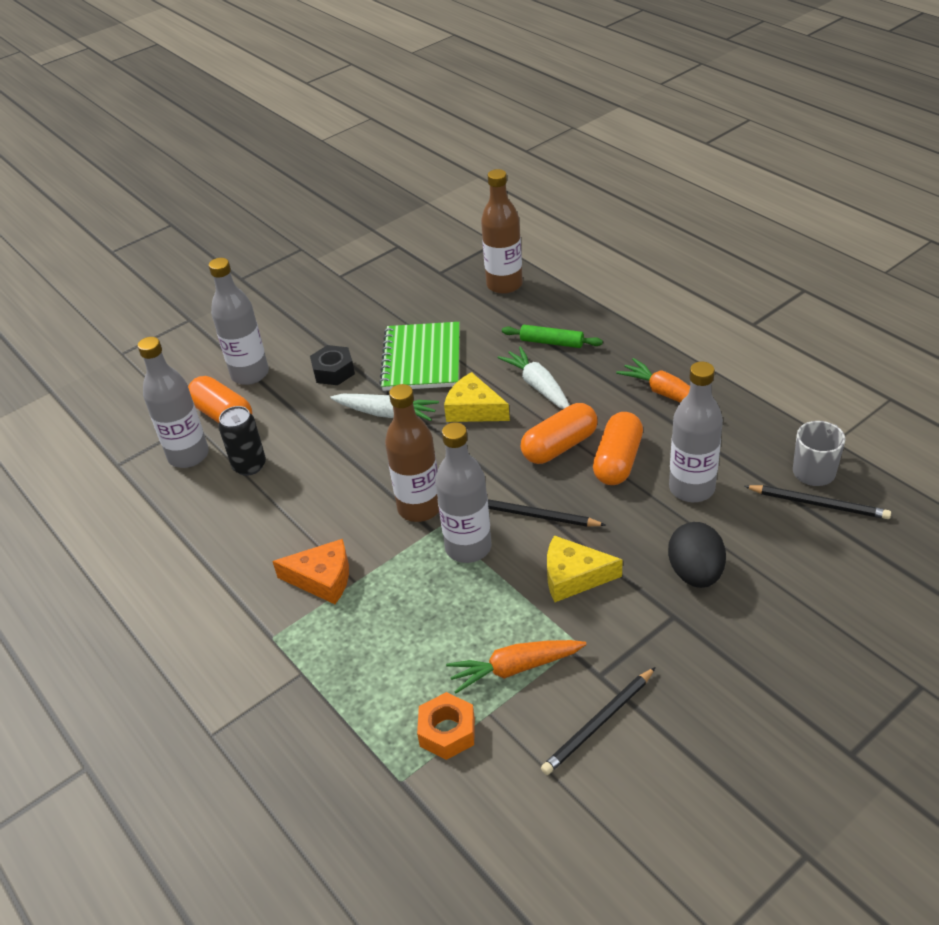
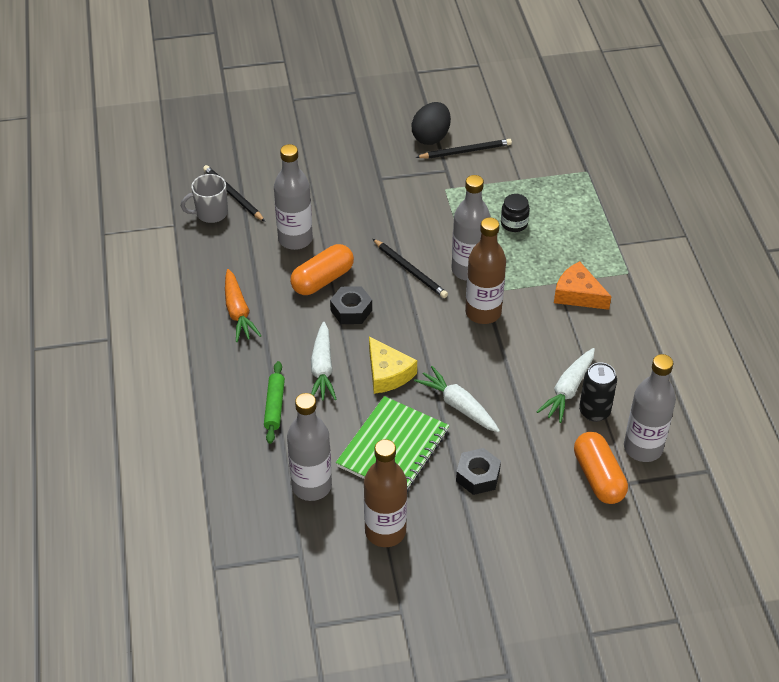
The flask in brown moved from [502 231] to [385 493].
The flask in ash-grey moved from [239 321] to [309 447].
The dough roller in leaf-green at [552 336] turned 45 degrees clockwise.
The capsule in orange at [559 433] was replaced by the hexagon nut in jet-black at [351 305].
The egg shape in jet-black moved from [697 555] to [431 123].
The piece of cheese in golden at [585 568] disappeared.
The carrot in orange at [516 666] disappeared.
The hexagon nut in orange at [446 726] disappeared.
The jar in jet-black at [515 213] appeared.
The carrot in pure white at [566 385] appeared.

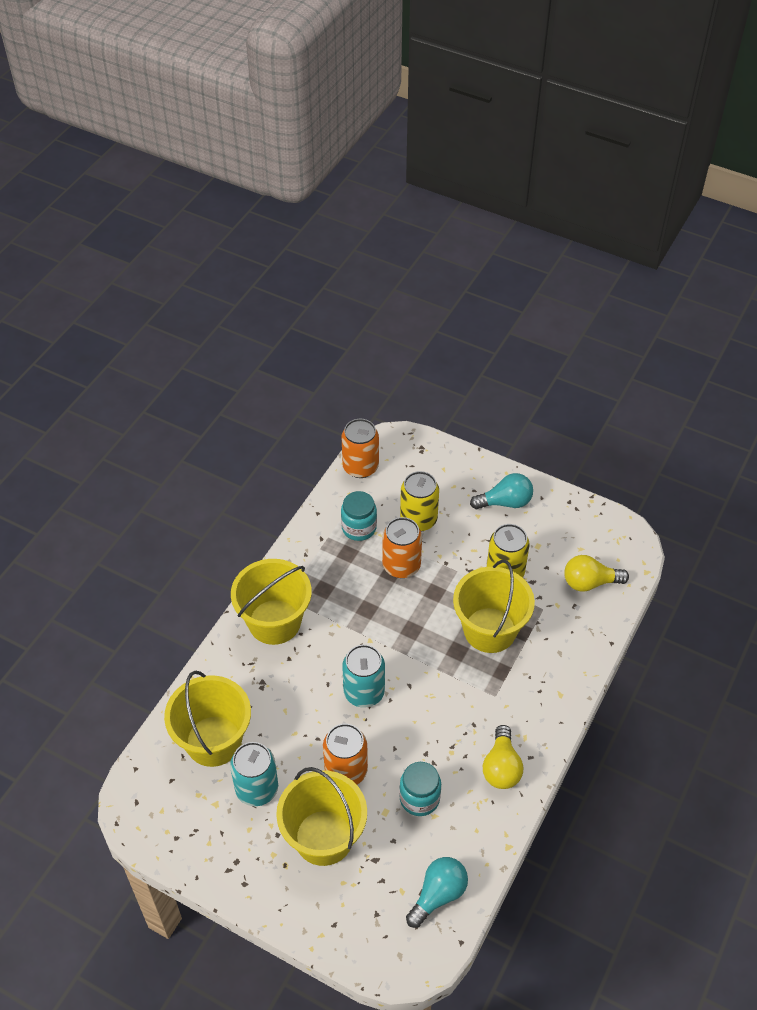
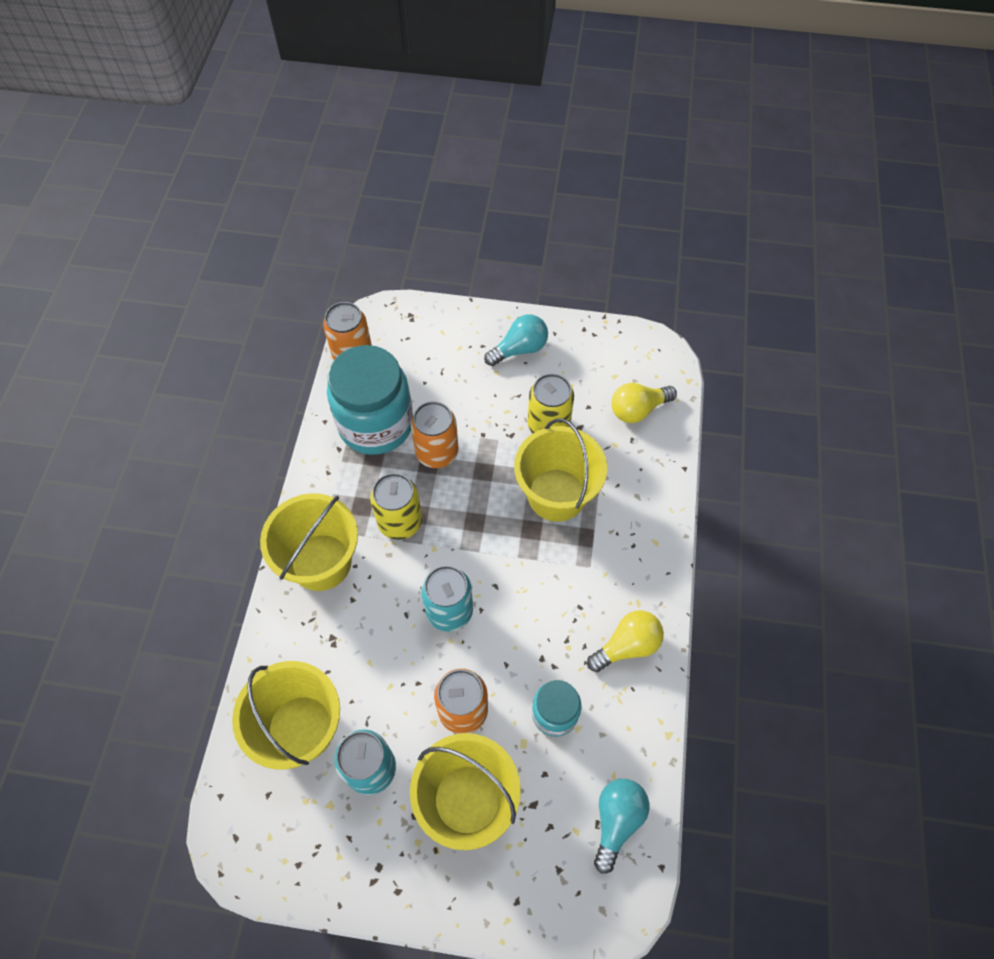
The tin in golden moved from [419 501] to [396 506].
The jar in aqua at [359 516] changed to 1.92 times the size.
The lightbulb in golden at [503 757] turned 105 degrees counterclockwise.

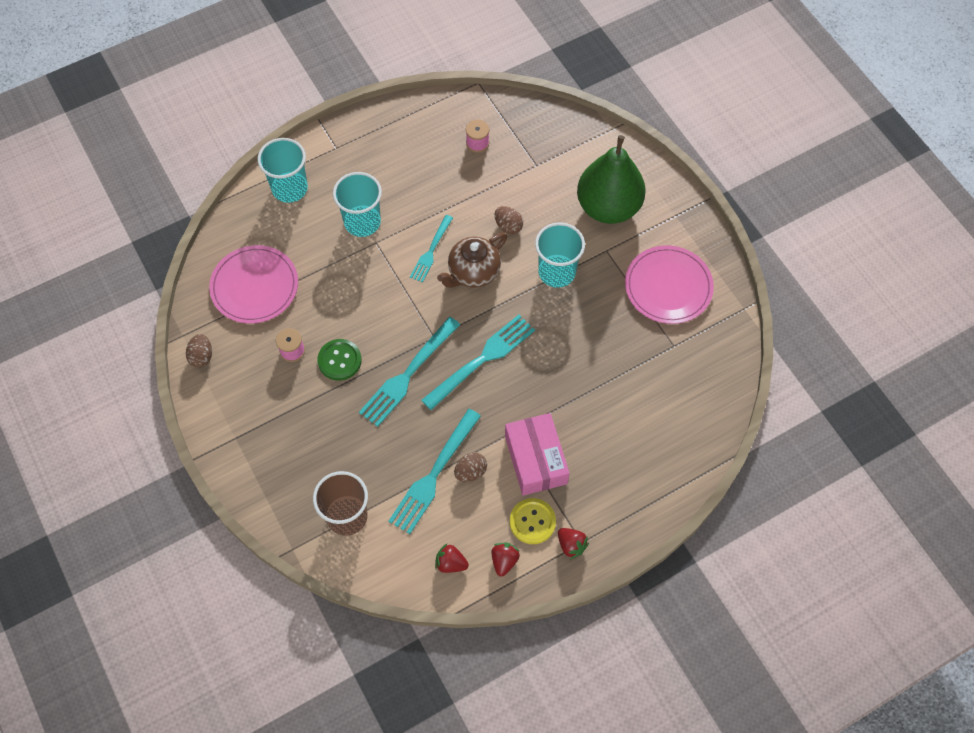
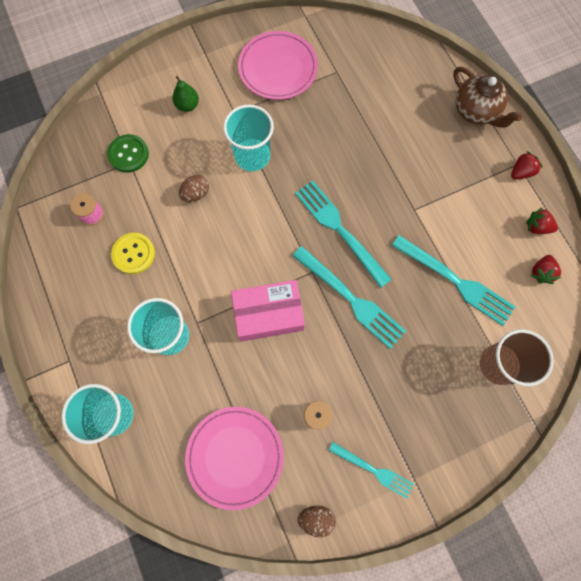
The pear fruit in leaf-green at [611 179] changed to 0.40 times the size.
The table fork in aqua moved from [431 249] to [371 470].
The tea pot in brown moved from [472 260] to [487 97].
The shirt button in leaf-green moved from [339 359] to [128 153].
The box in rosy moved from [537 454] to [268 311].
The egg shape in brown at [470 467] disappeared.
The shirt button in golden moved from [533 521] to [133 253].

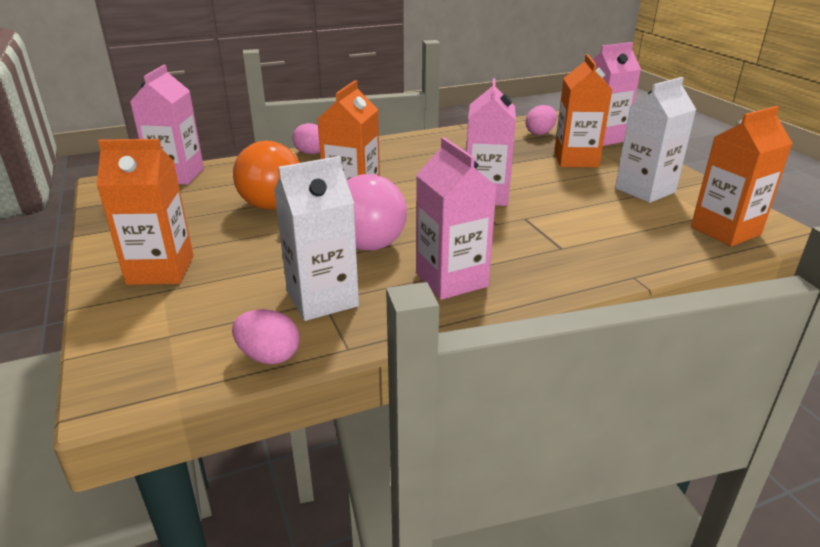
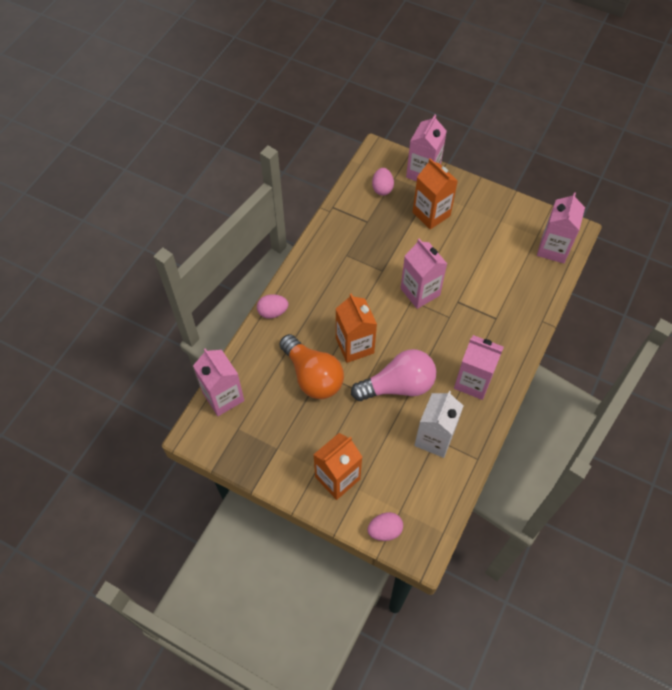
The juice carton in pure white at [656 140] disappeared.
The juice carton in orange at [742 176] became the juice carton in rosy at [561 227].
The egg shape in rosy moved from [266 336] to [385 526].

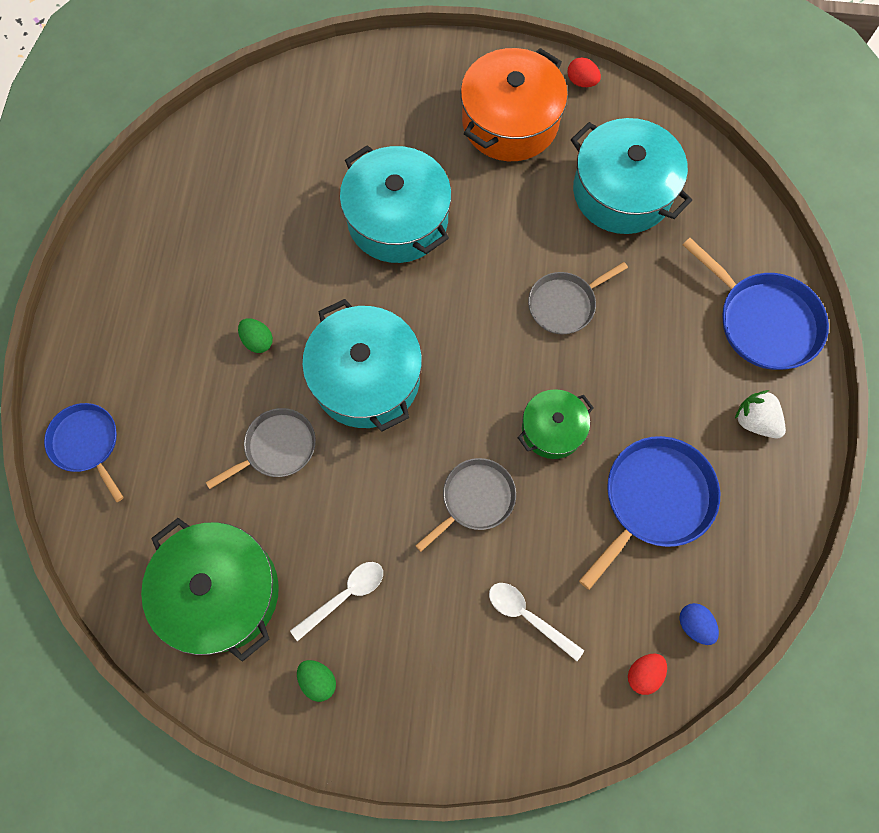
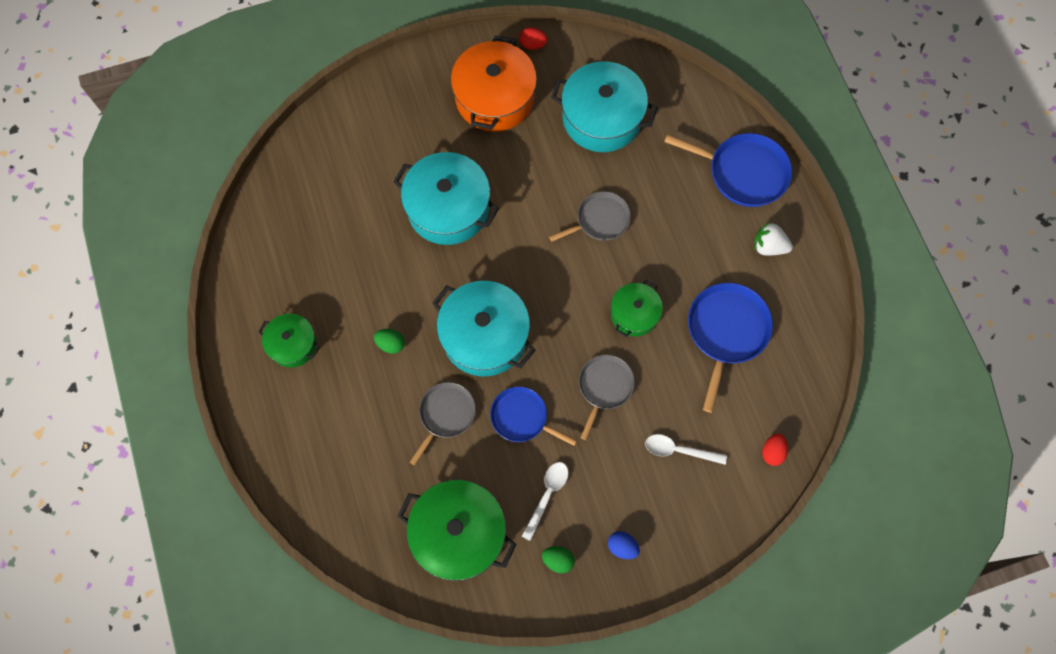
The skillet in ash-grey at [578 298] turned 150 degrees counterclockwise.
The skillet in royal blue moved from [84 452] to [533 416].
The egg shape in royal blue moved from [699 624] to [624 545].
The pot in leaf-green at [289 341] appeared.

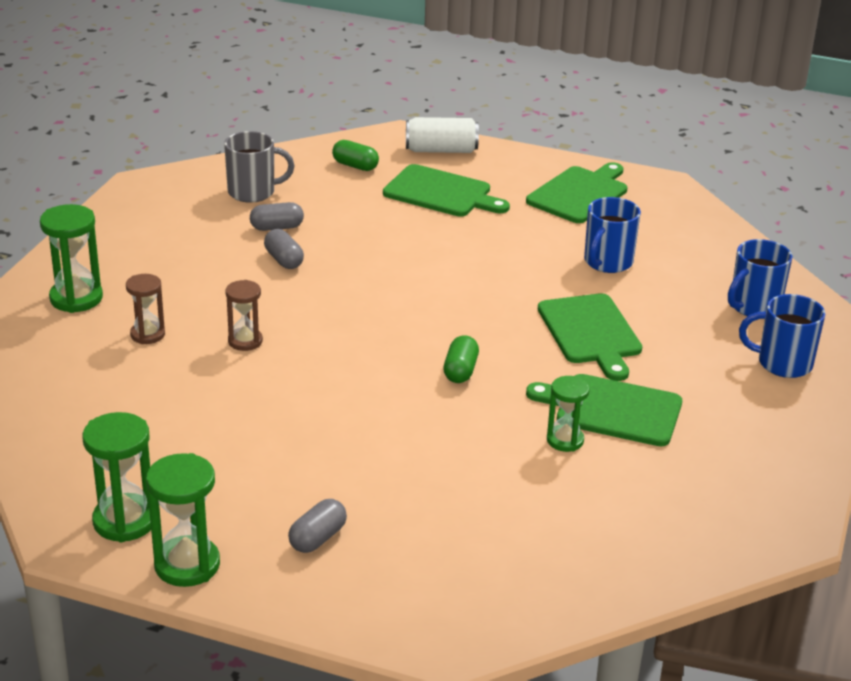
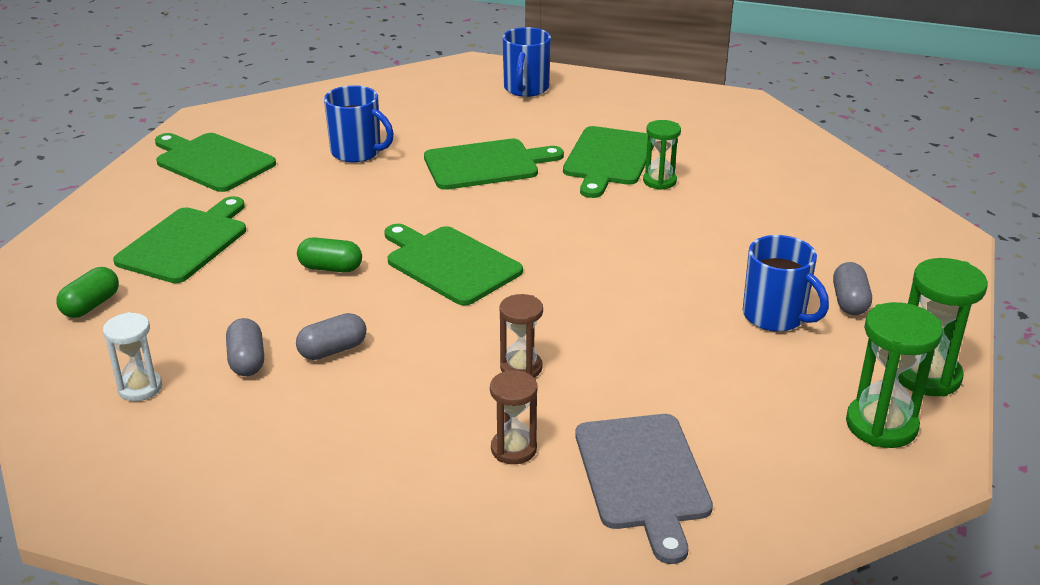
The tin in pure white at [442 135] disappeared.
The tea mug in ash-grey at [259 167] was replaced by the sand timer in pure white at [132 356].
The sand timer in leaf-green at [71 258] disappeared.
The tea mug in royal blue moved from [760 277] to [786 283].
The capsule in leaf-green moved from [461 359] to [329 255].
The capsule in ash-grey at [317 526] turned 60 degrees clockwise.
The bread board in leaf-green at [453 264] appeared.
The bread board in ash-grey at [644 489] appeared.

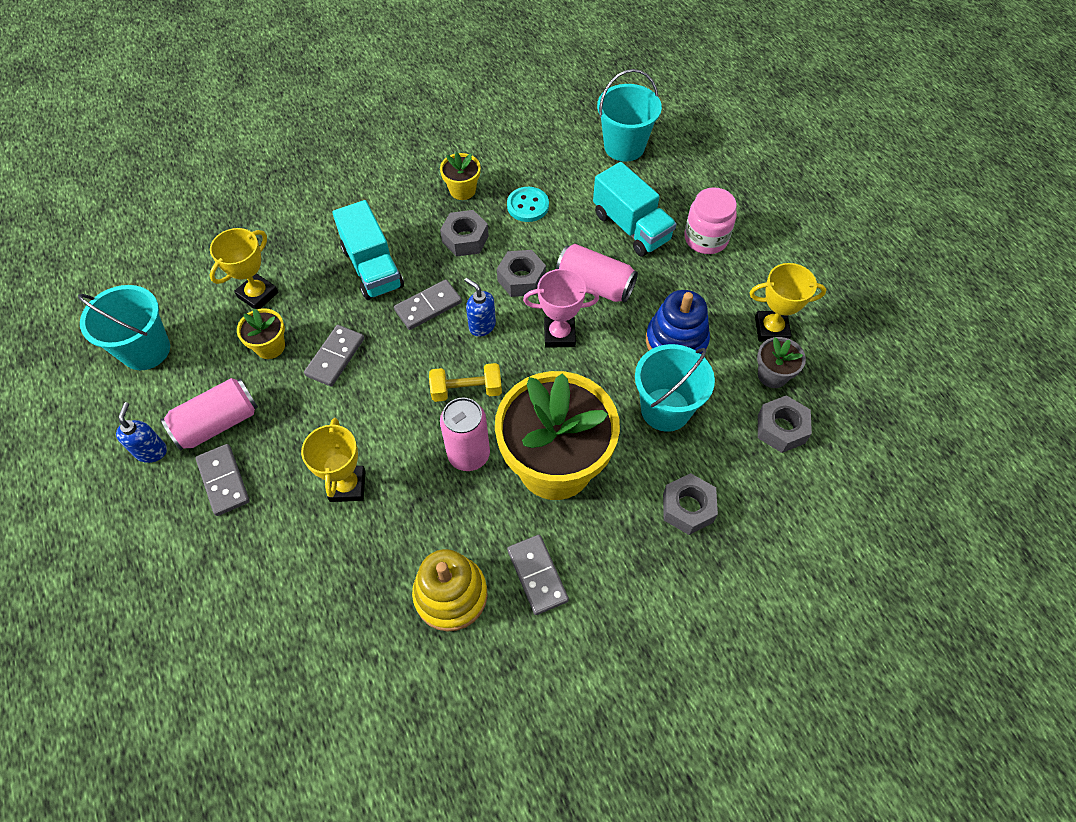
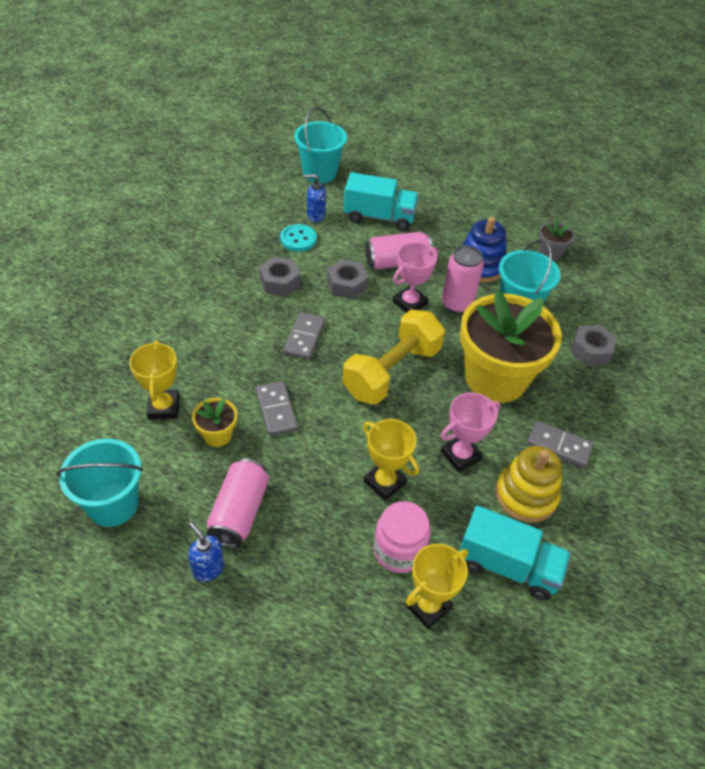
The flower pot in golden at [460 176] disappeared.
The jar in rosy moved from [710 220] to [402 537].
The lorry in aqua moved from [368 250] to [515 553].
The award cup in golden moved from [787 302] to [436 586].
The soap dispenser in royal blue moved from [480 307] to [315 198].
The free weight in golden at [465 382] changed to 1.81 times the size.
The hexagon nut in ash-grey at [785 424] disappeared.
The tin in rosy moved from [465 434] to [463 279].
The domino tile in ash-grey at [222 480] disappeared.
The award cup in rosy at [471 432] appeared.

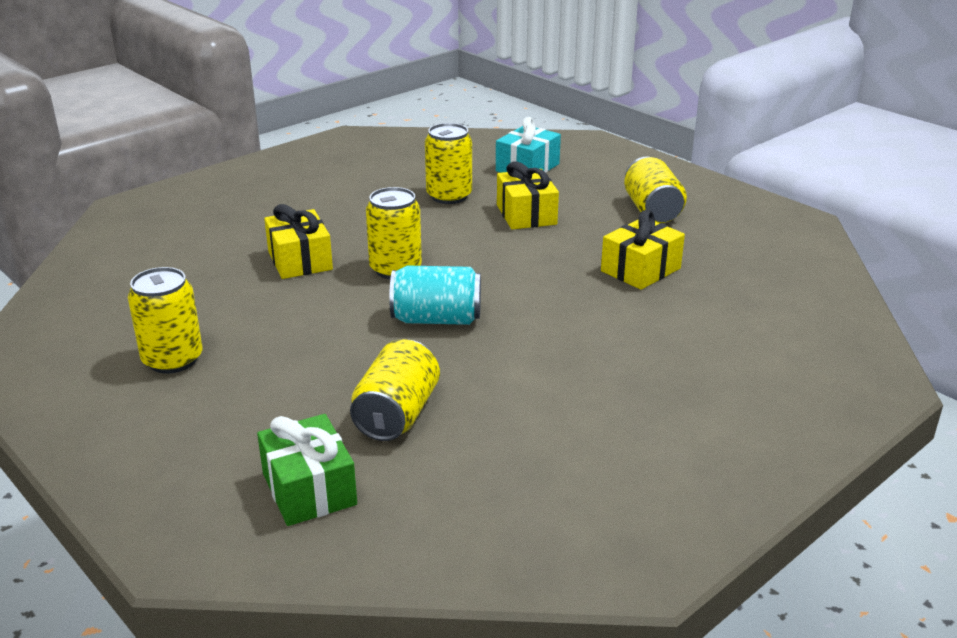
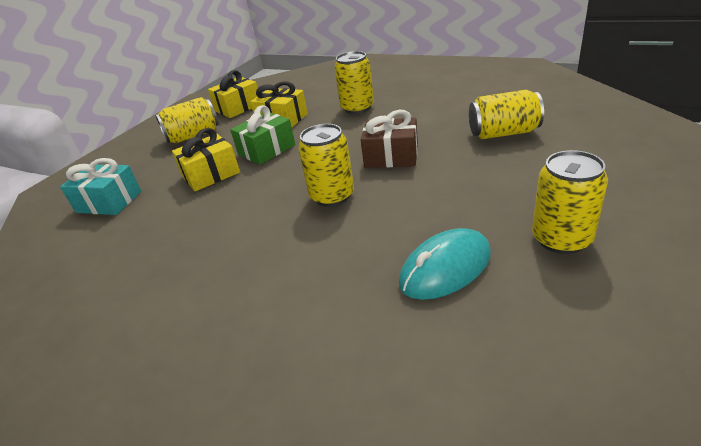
The tin in golden moved from [448 163] to [354 82].
The gift in golden moved from [298 241] to [233 94].
The tin in aqua at [435 295] was replaced by the gift in brown at [389 139].
The gift in leaf-green moved from [307 470] to [262 135].
The PC mouse in aqua at [445 264] appeared.

